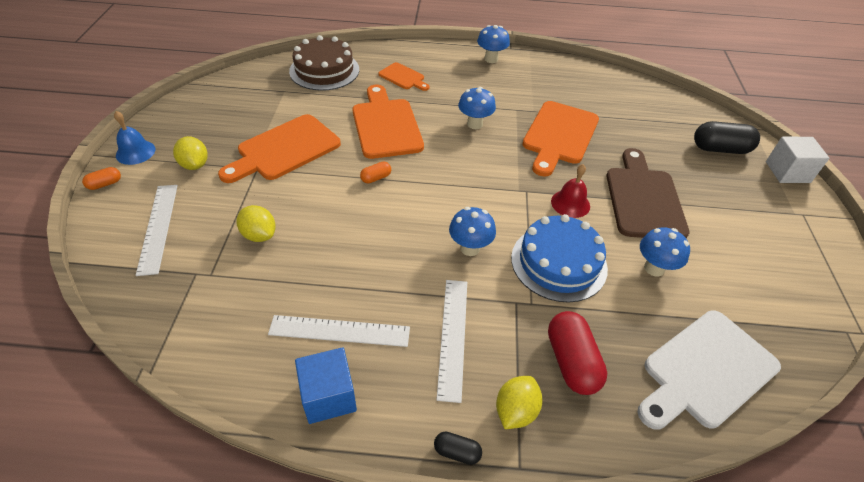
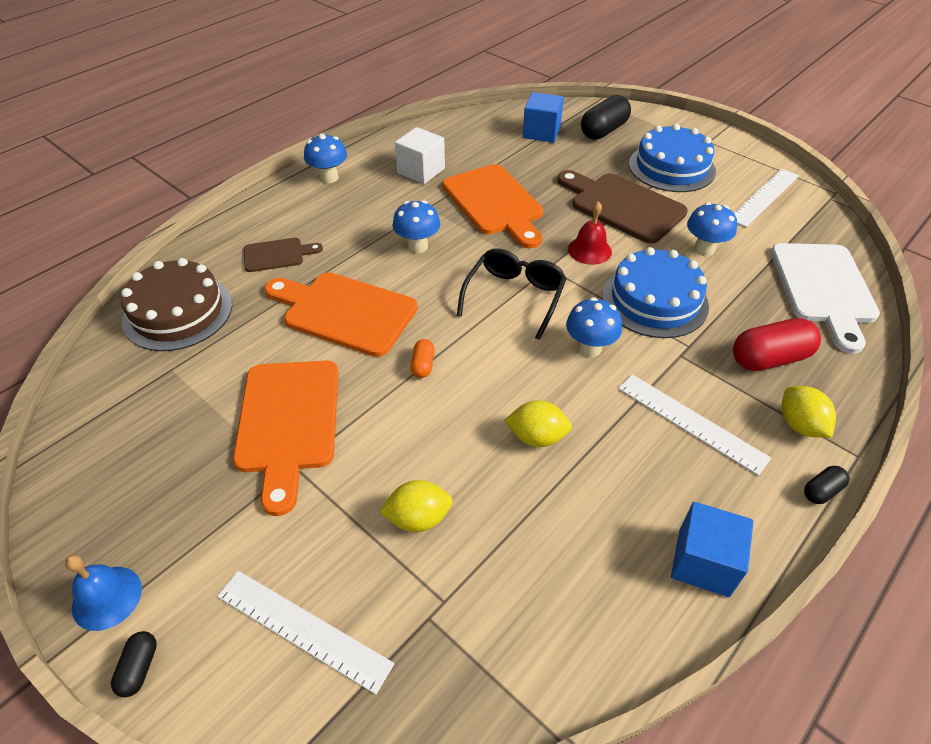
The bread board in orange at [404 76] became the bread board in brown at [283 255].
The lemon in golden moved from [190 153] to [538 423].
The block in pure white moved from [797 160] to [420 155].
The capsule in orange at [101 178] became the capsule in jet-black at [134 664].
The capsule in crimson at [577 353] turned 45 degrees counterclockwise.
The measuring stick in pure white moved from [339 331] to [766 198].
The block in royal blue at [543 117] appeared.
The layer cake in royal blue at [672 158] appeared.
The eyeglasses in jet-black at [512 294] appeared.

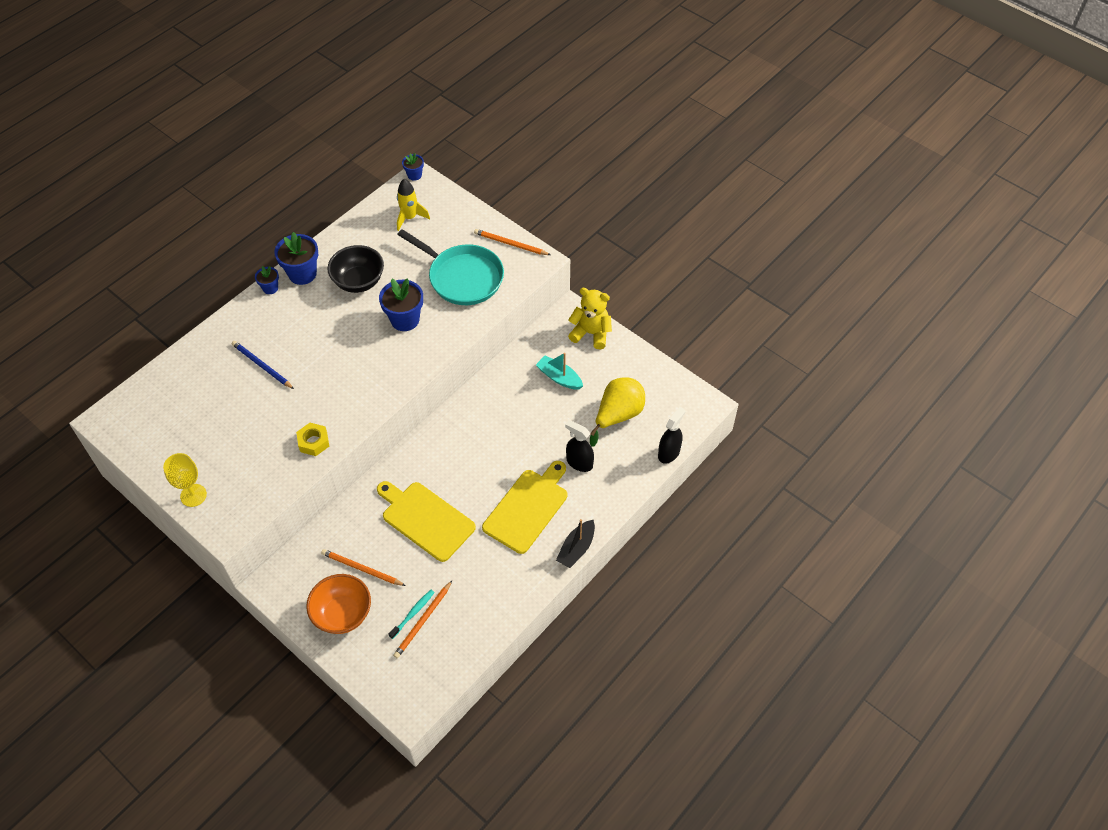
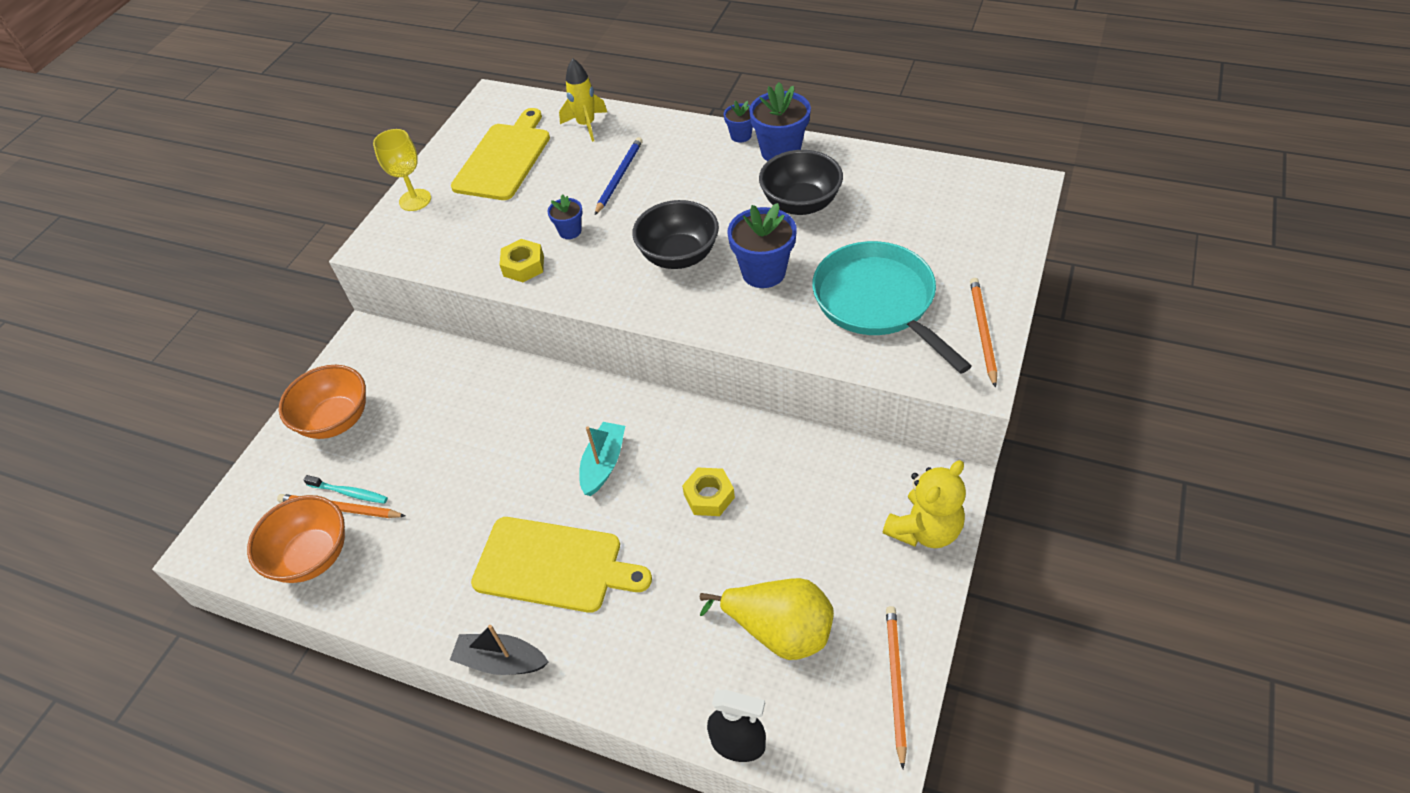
The flower pot in royal blue moved from [413 167] to [565 216].
The toy rocket in golden moved from [413 205] to [583 100].
The skillet in aqua at [450 267] turned 135 degrees clockwise.
The teddy in golden at [590 318] turned 45 degrees clockwise.
The sailboat in aqua moved from [559 371] to [602 459].
The spray cleaner in jet-black at [579 446] disappeared.
The bread board in golden moved from [426 521] to [500 154].
The lead pencil in orange moved from [363 567] to [896 687].
The deep dish in jet-black at [675 234] appeared.
The hexagon nut in golden at [708 492] appeared.
The deep dish in orange at [296 539] appeared.

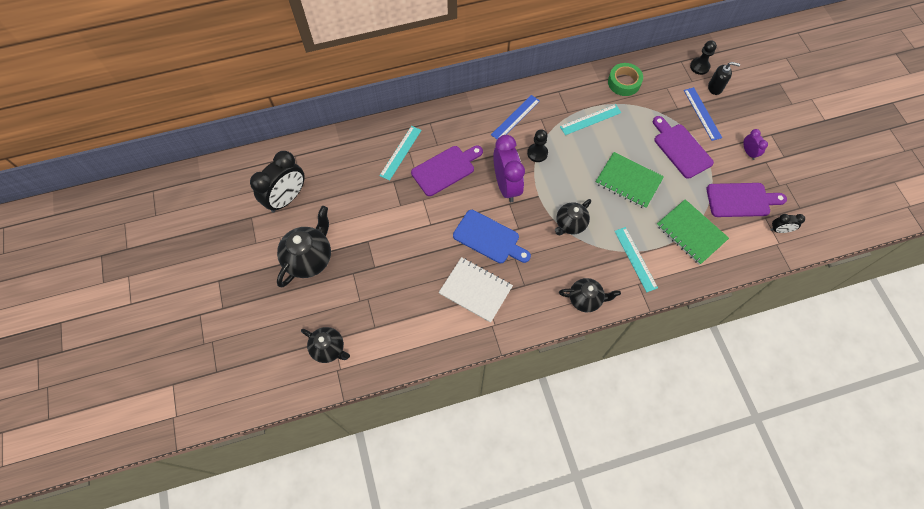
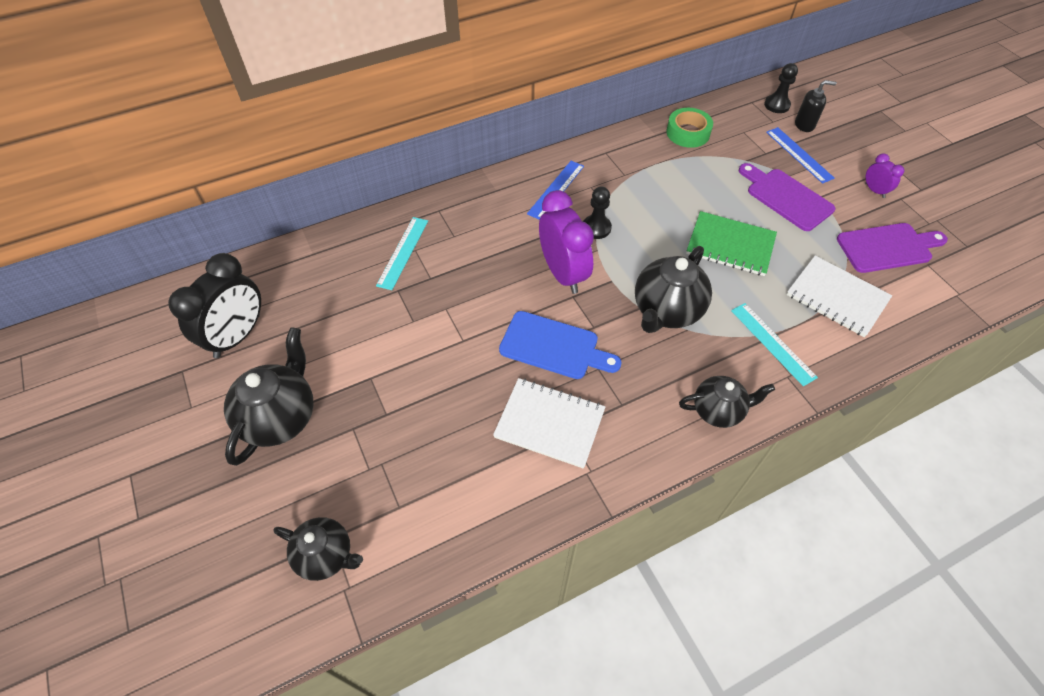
The measuring stick in aqua at [591 119] disappeared.
The bread board in purple at [447 171] disappeared.
The tea pot in jet-black at [573 217] changed to 1.54 times the size.
The notepad in leaf-green at [692 232] became the notepad in pure white at [839 296].
The clock in jet-black at [787 223] disappeared.

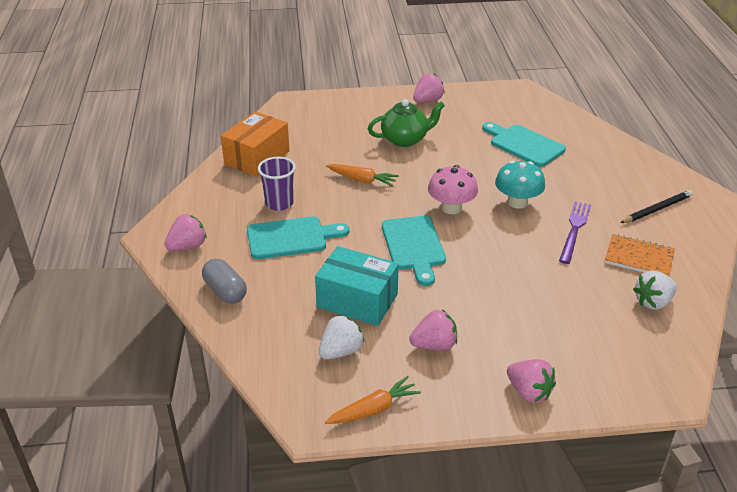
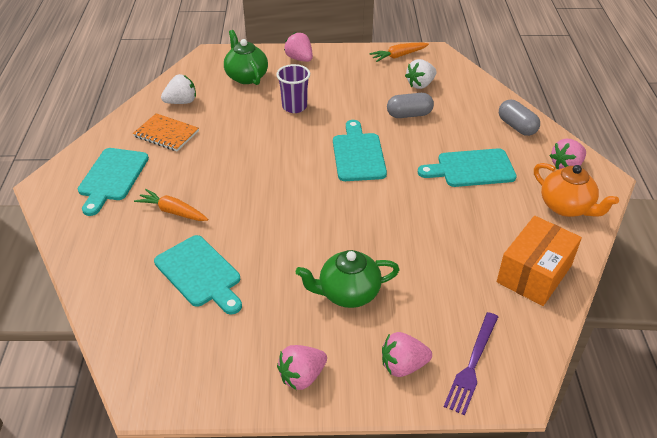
The cup in purple moved from [277 184] to [293 88].
The fungus in aqua at [520 185] disappeared.
The carrot in orange moved from [362 175] to [171 205].
The fungus in rosy at [453 189] disappeared.
The lead pencil in jet-black at [656 206] was replaced by the bread board in aqua at [113 182].
The table fork in purple moved from [575 233] to [471 363].
The box in aqua at [357 286] was replaced by the capsule in ash-grey at [410 105].
The berry in rosy moved from [433 330] to [407 354].
The tea pot in leaf-green at [246 57] appeared.
The tea pot in orange at [576 190] appeared.

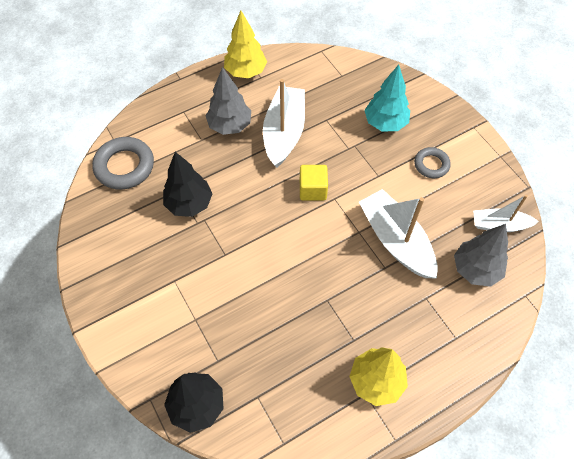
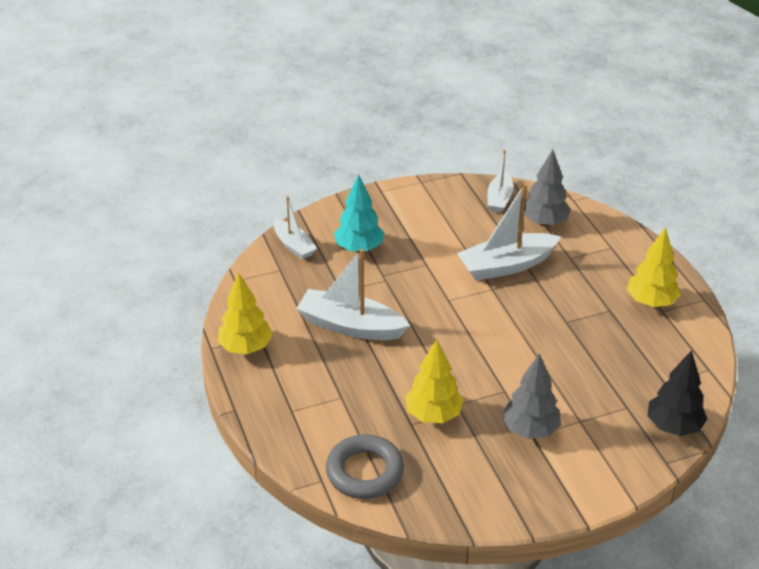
The tree in ash-grey moved from [228 101] to [531 396].
The ring in ash-grey at [432 162] disappeared.
The tree in jet-black at [188 184] became the tree in golden at [434 381].
The block in golden at [314 183] disappeared.
The sailboat in pure white at [295 228] appeared.

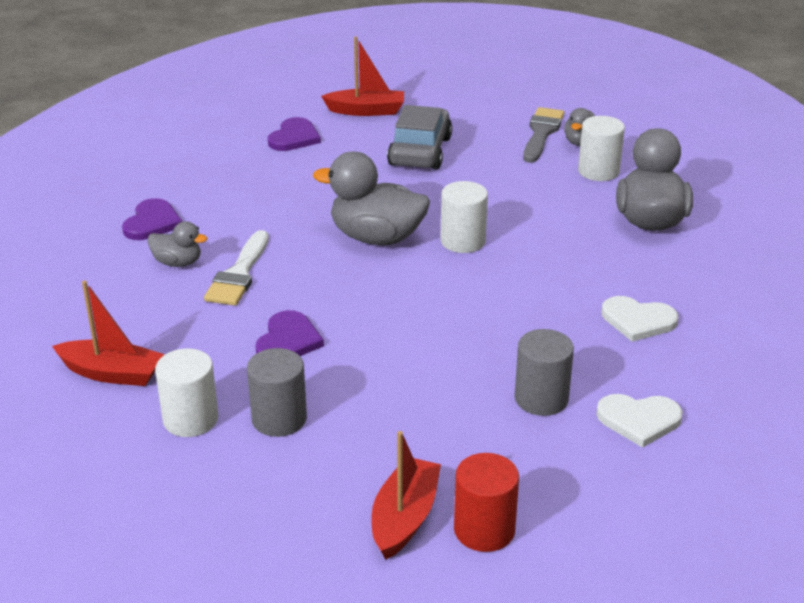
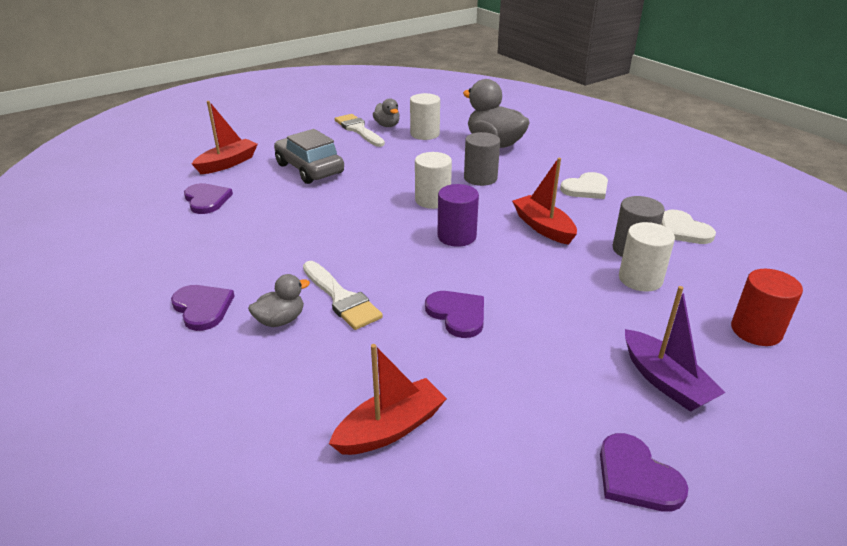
The paint brush in ash-grey at [543 135] became the paint brush in pure white at [360 130].
The rubber duck in ash-grey at [371 198] disappeared.
The cylinder in pure white moved from [186 392] to [647 257].
The cylinder in ash-grey moved from [277 392] to [482 159].
The heart shape in pure white at [639 421] turned 105 degrees clockwise.
The sailboat in crimson moved from [406 495] to [544 201].
The cylinder in purple at [458 215] appeared.
The sailboat in purple at [675 349] appeared.
The heart shape in purple at [644 472] appeared.

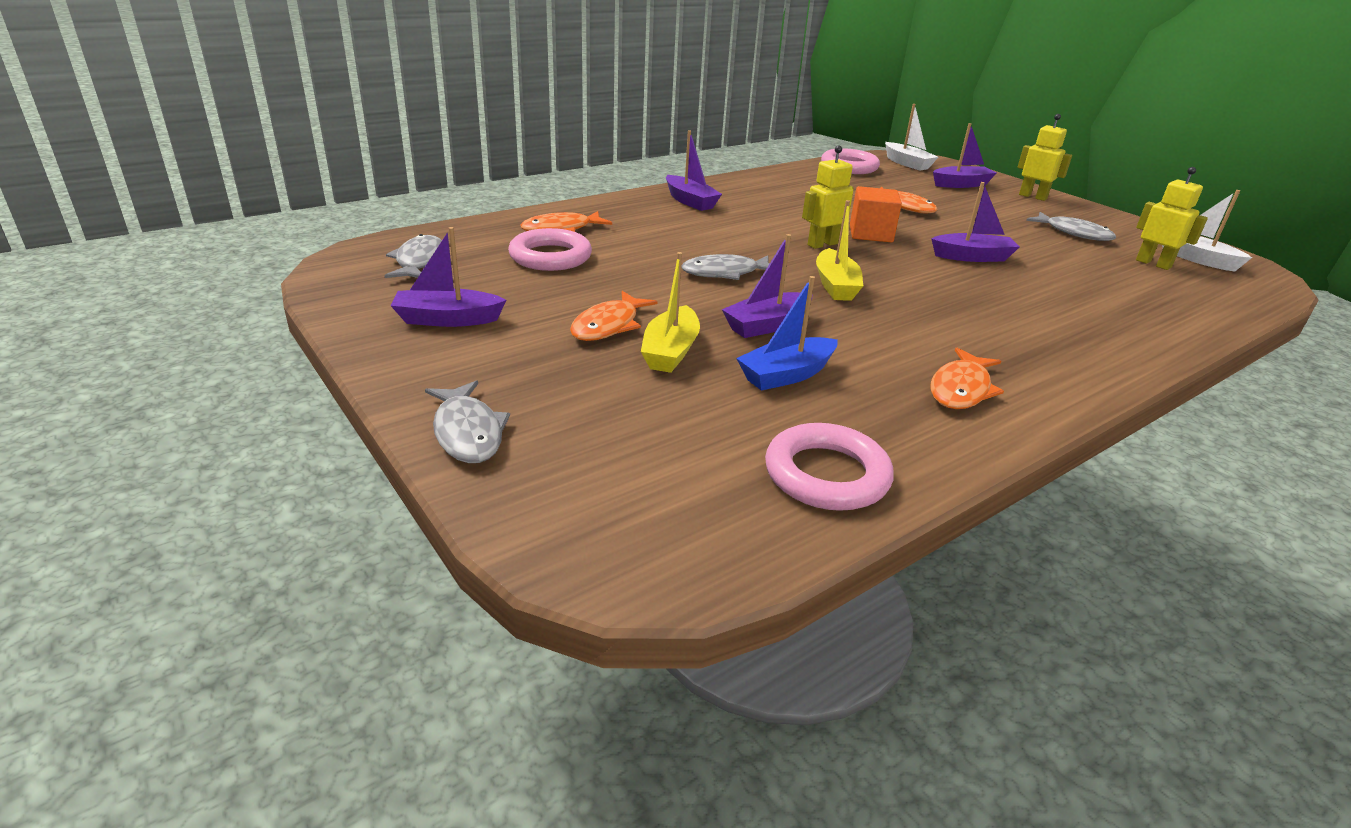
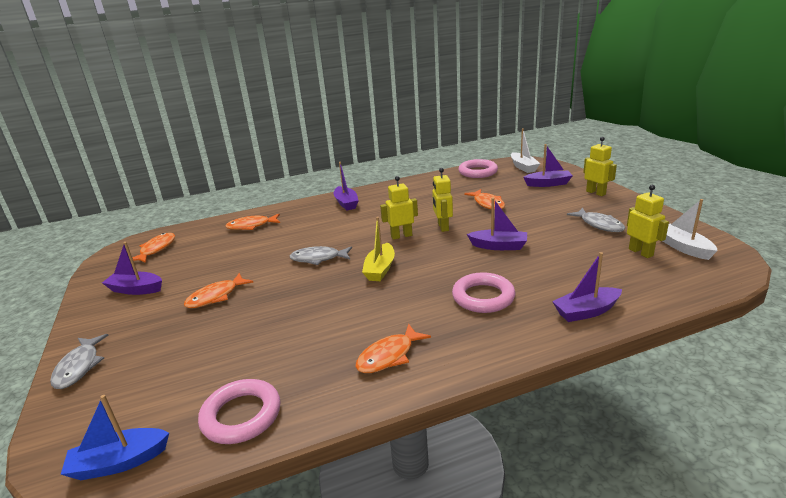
The block in orange at [876 214] was replaced by the robot figure in golden at [442 200].
The ring in rosy moved from [550 249] to [483 292].
The toy fish in ash-grey at [413 256] became the toy fish in orange at [153 248].
The sailboat in purple moved from [767 286] to [587 287].
The sailboat in golden at [670 312] disappeared.
The sailboat in royal blue moved from [787 333] to [114 437].

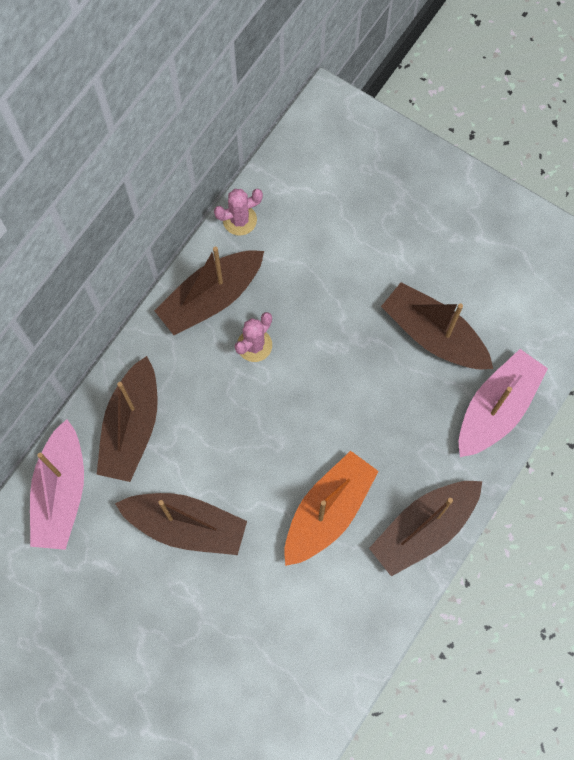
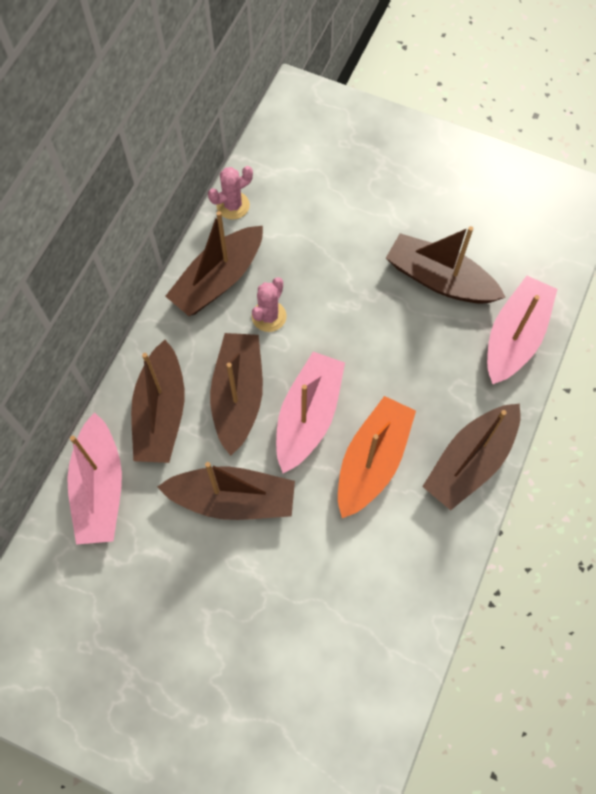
The sailboat in brown at [236 394] appeared.
The sailboat in rosy at [310 412] appeared.

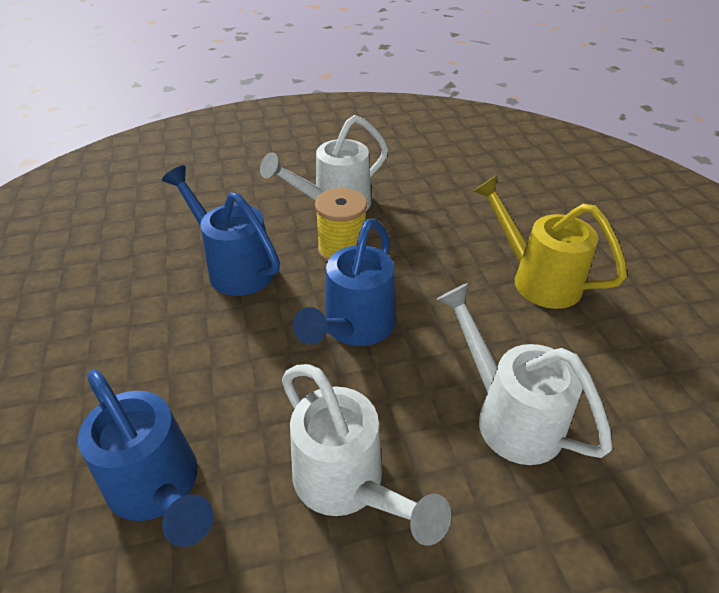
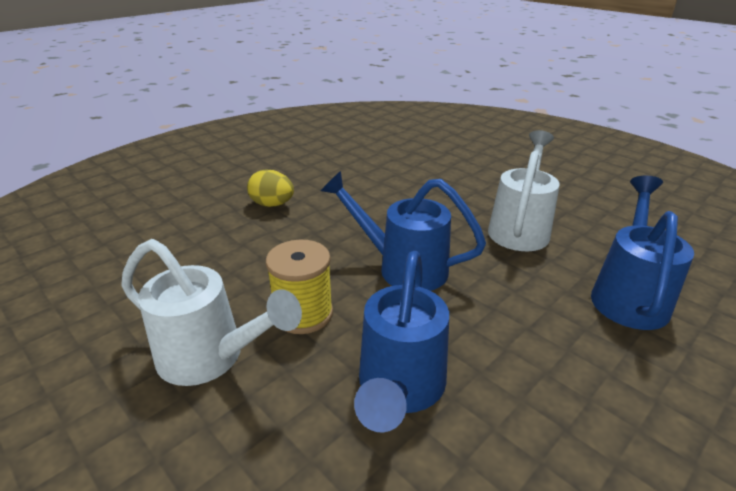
The watering pot in golden at [550 242] was replaced by the egg shape in golden at [270 188].
The watering pot in royal blue at [344 282] turned 150 degrees counterclockwise.
The watering pot in pure white at [524 374] disappeared.

